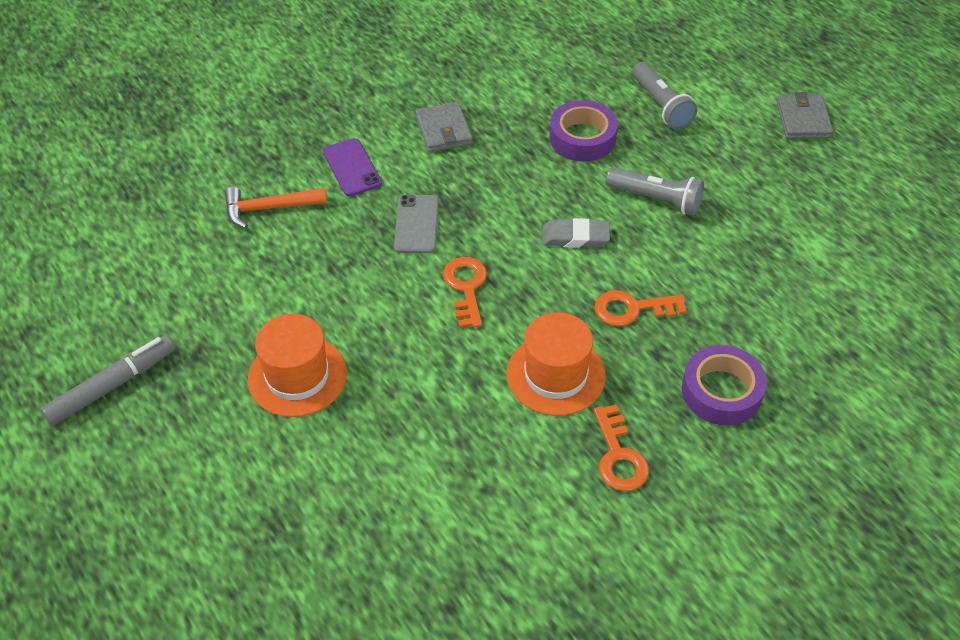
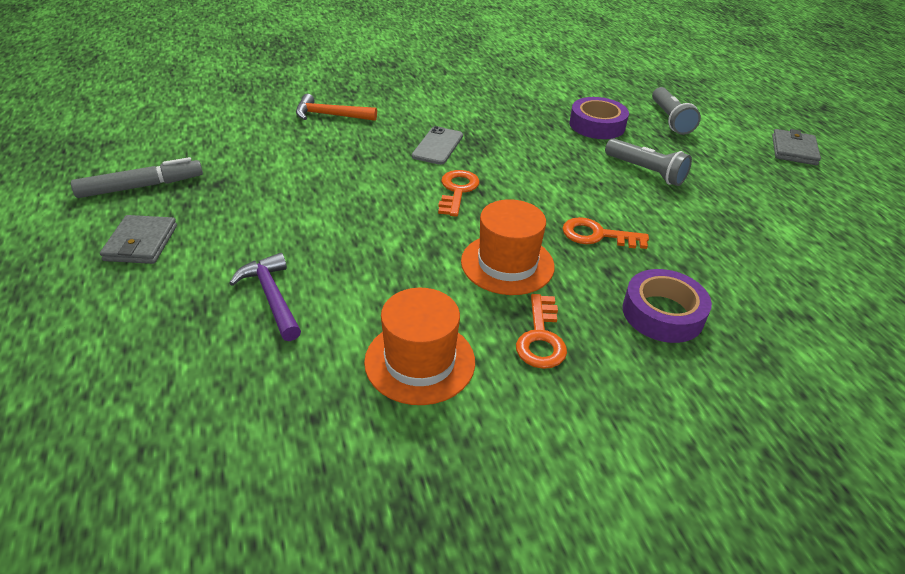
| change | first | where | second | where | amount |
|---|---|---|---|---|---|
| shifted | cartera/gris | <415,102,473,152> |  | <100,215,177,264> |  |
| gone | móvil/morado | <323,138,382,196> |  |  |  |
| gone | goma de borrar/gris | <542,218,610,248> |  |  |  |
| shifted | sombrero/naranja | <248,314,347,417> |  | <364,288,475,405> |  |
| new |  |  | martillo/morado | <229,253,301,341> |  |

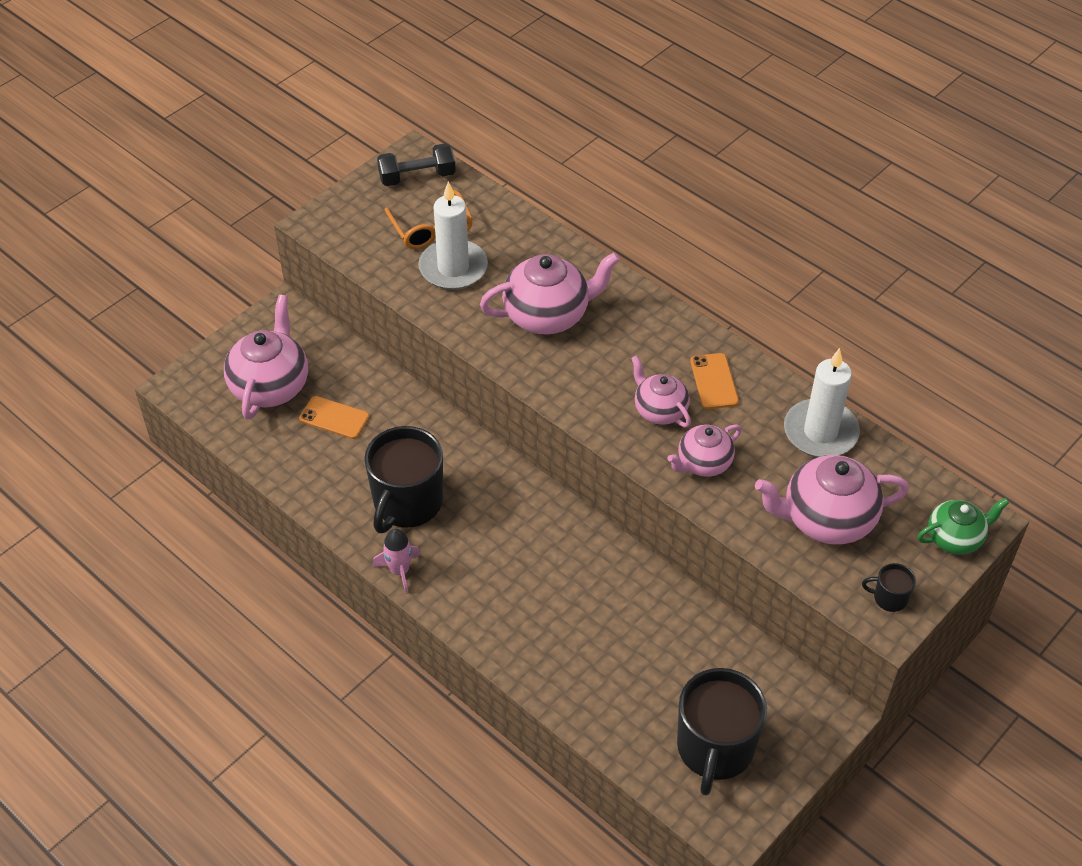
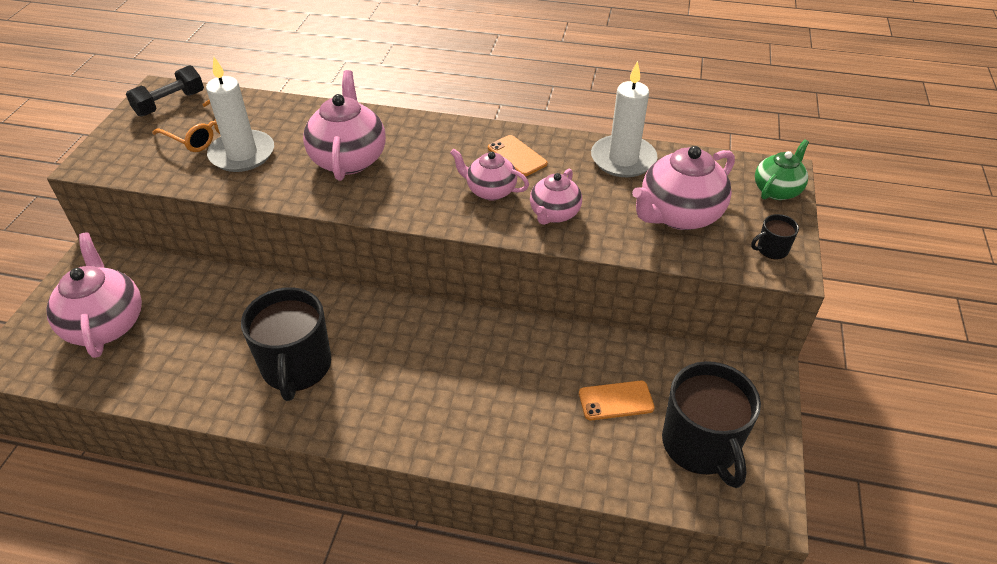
| change | first | where | second | where | amount |
|---|---|---|---|---|---|
| rotated | tetera/rosa | <480,252,620,335> |  | <303,70,386,181> | 45 degrees counterclockwise |
| shifted | móvil/naranja | <299,396,369,439> |  | <579,381,655,420> |  |
| gone | cohete/rosa | <373,529,421,594> |  |  |  |

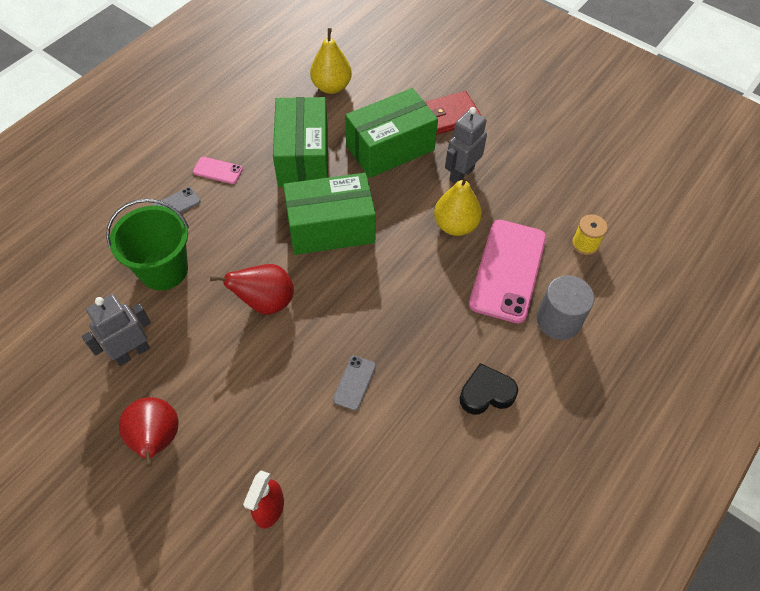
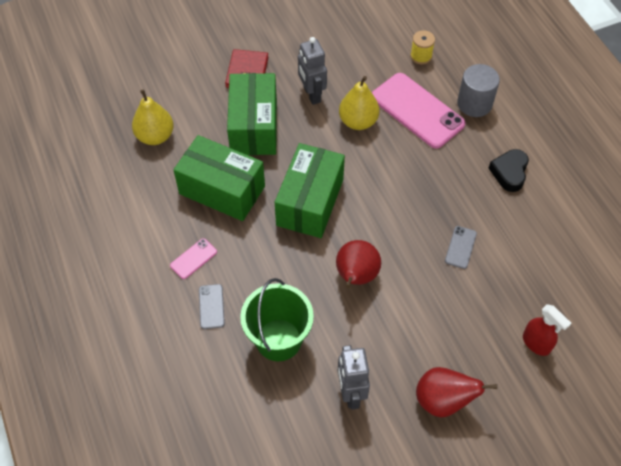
| change | first | where | second | where | amount |
|---|---|---|---|---|---|
| rotated | móvil/gris | <333,356,376,411> |  | <445,226,477,269> | 60 degrees clockwise |

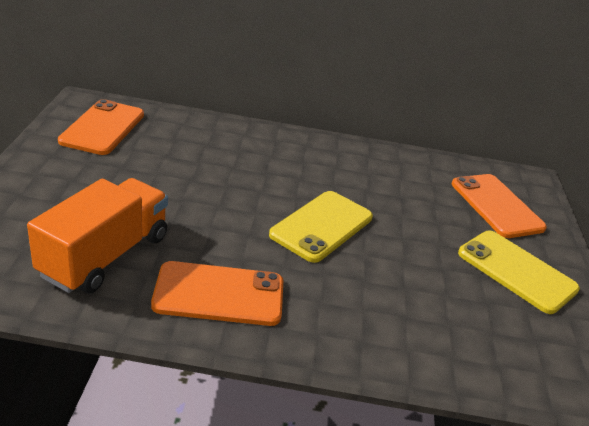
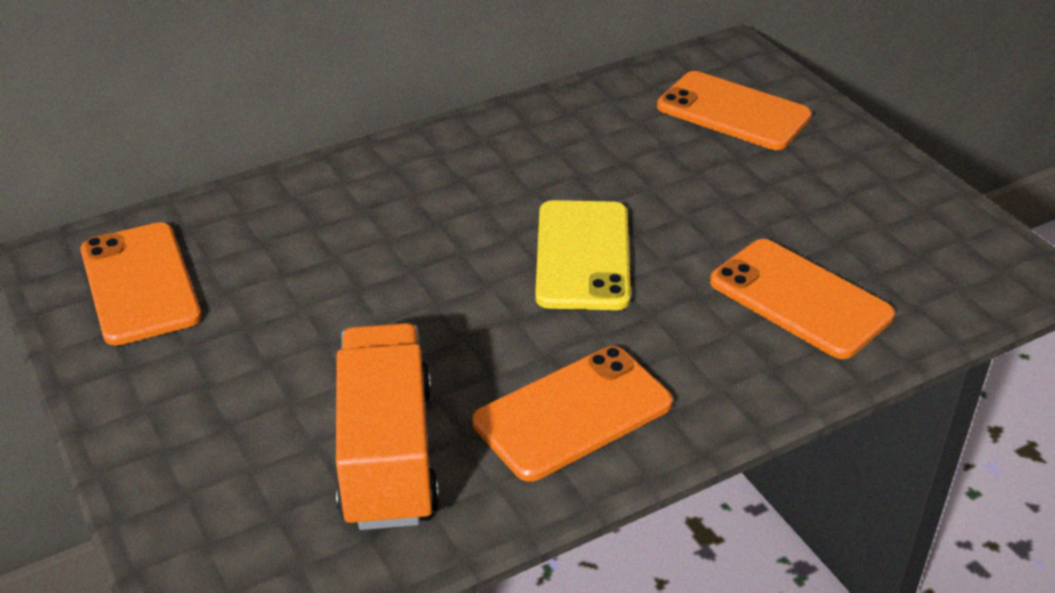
| change | first | where | second | where | amount |
|---|---|---|---|---|---|
| gone | móvil/amarillo | <458,231,580,314> |  |  |  |
| new |  |  | móvil/naranja | <710,239,895,359> |  |

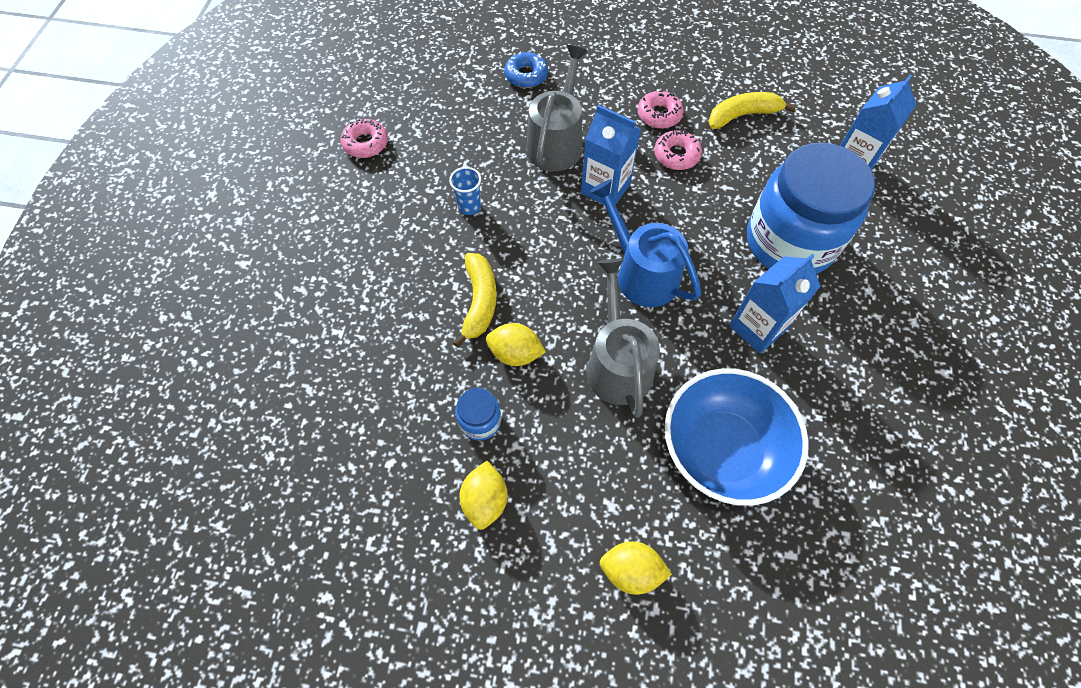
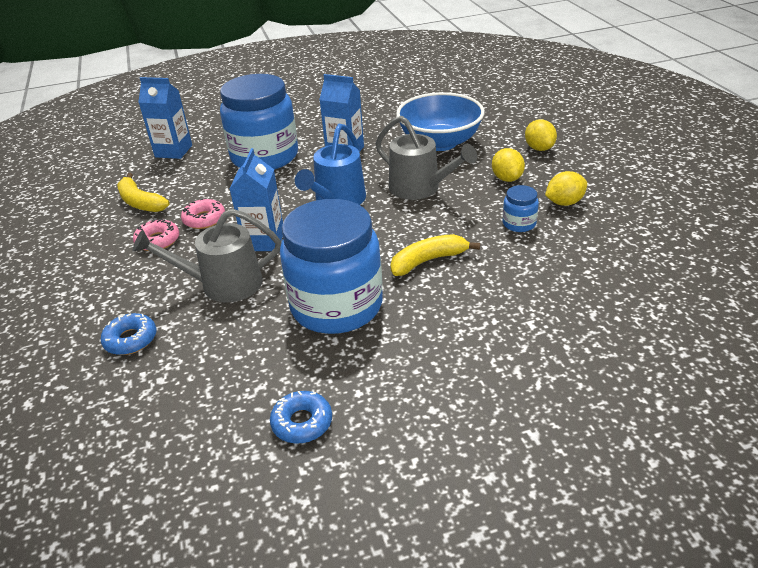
| change | first | where | second | where | amount |
|---|---|---|---|---|---|
| repainted | rosquilla/rosa | <341,119,388,158> | rosquilla/azul | <270,391,332,444> |  |
| swapped | vaso/azul | <449,167,481,215> | tarro/azul | <280,199,383,334> |  |
| rotated | regadera/gris | <586,259,660,418> |  | <376,116,477,200> | 105 degrees counterclockwise |
| shifted | limón/amarillo | <486,323,546,366> |  | <492,148,525,182> |  |

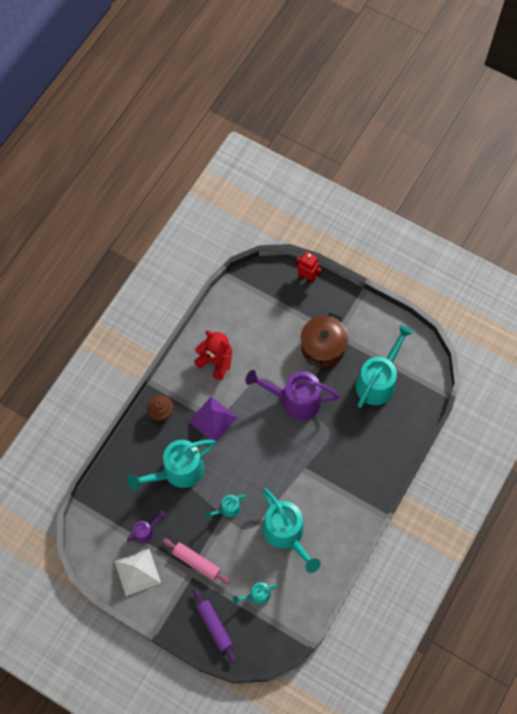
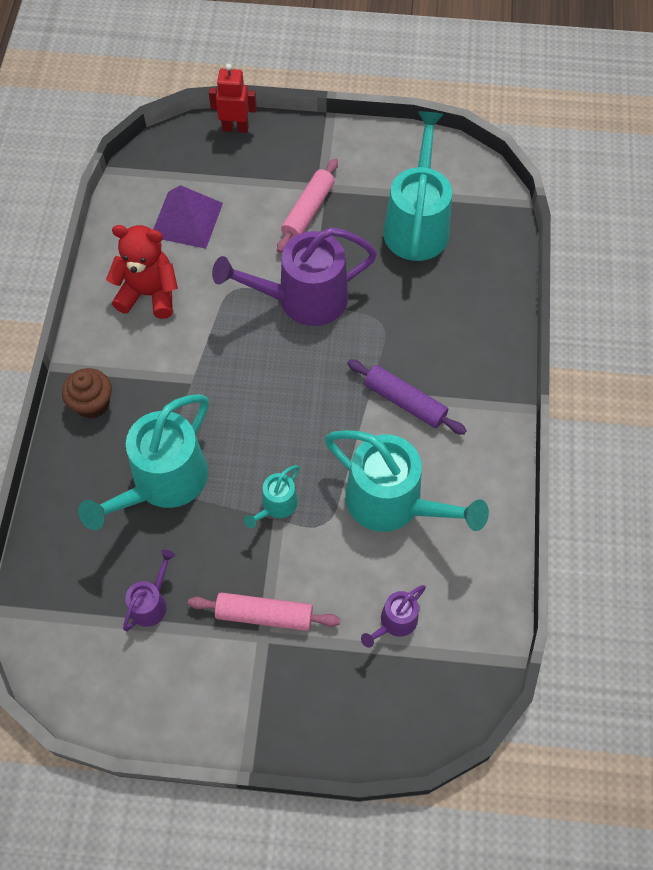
| change | first | where | second | where | amount |
|---|---|---|---|---|---|
| swapped | olla/marrón | <301,313,348,367> | rodillo/rosa | <277,158,338,253> |  |
| shifted | pirámide/morado | <189,397,238,442> |  | <153,185,223,249> |  |
| gone | pirámide/blanco | <114,549,161,596> |  |  |  |
| repainted | regadera/turquesa | <233,582,278,604> | regadera/morado | <361,585,426,648> |  |
| shifted | rodillo/morado | <193,589,236,663> |  | <347,359,467,435> |  |

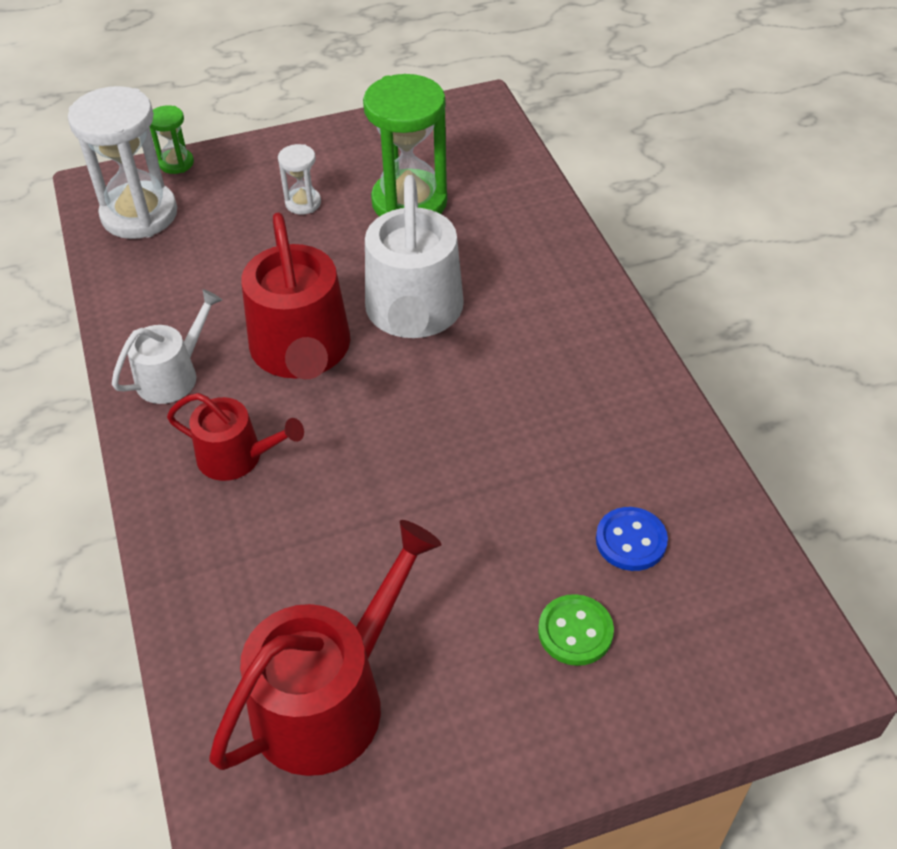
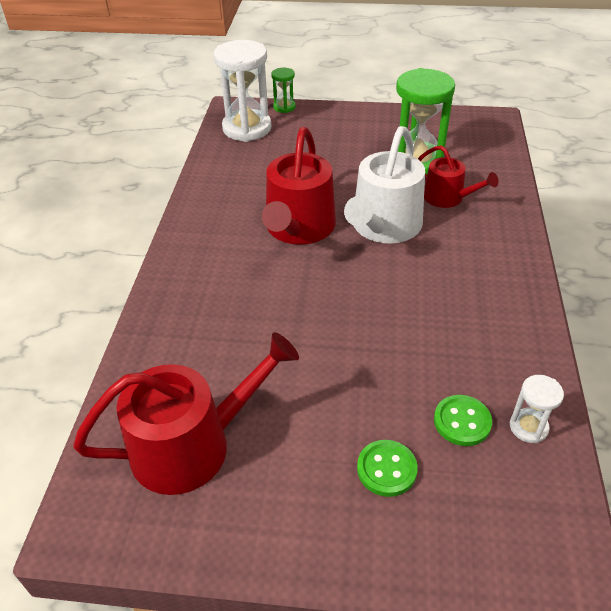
| change | first | where | second | where | amount |
|---|---|---|---|---|---|
| shifted | reloj de arena/blanco | <278,144,321,215> |  | <510,375,564,443> |  |
| gone | regadera/blanco | <112,289,222,404> |  |  |  |
| shifted | regadera/rojo | <167,393,304,481> |  | <418,145,498,208> |  |
| repainted | botón/azul | <596,507,668,571> | botón/verde | <434,395,492,446> |  |

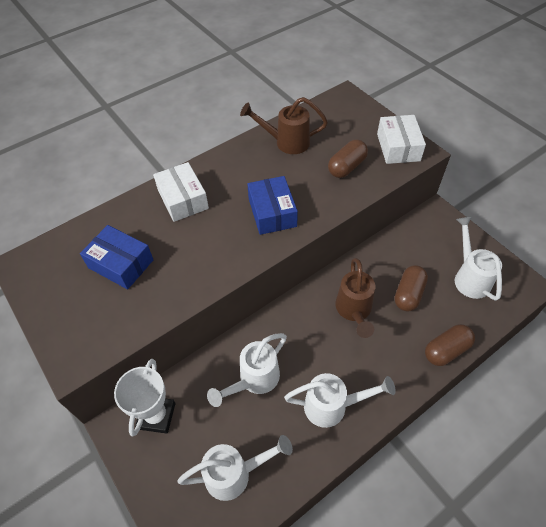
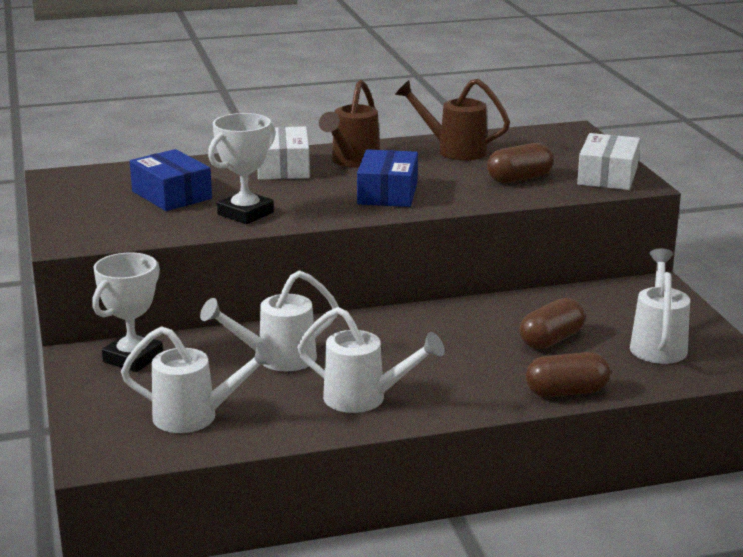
| change | first | where | second | where | amount |
|---|---|---|---|---|---|
| shifted | regadera/marrón | <335,258,375,338> |  | <319,80,380,168> |  |
| new |  |  | trofeo/blanco | <208,113,276,224> |  |

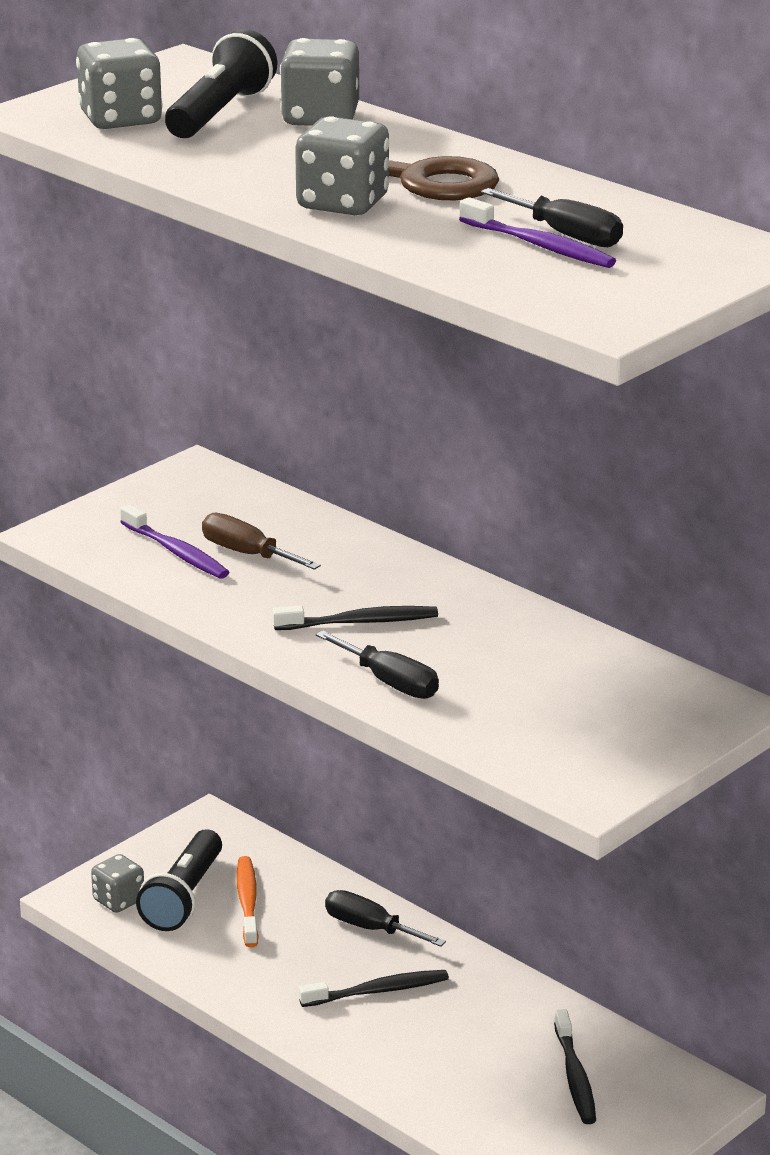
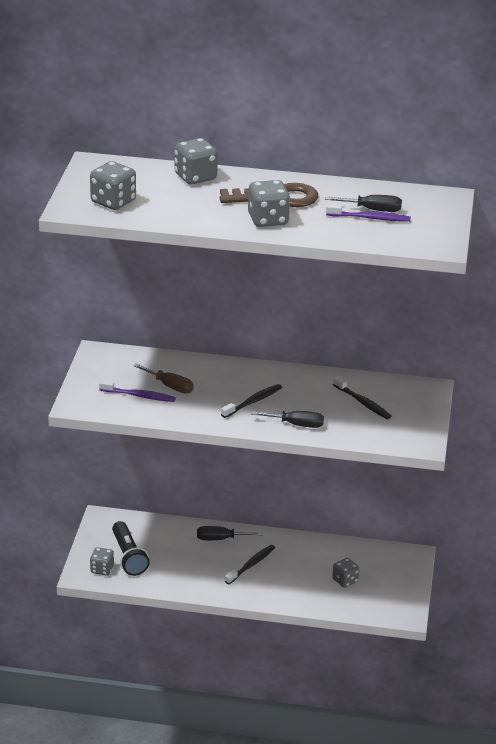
| change | first | where | second | where | amount |
|---|---|---|---|---|---|
| gone | lámpara de mano/negro | <165,29,277,138> |  |  |  |
| rotated | destornillador/marrón | <202,513,321,570> |  | <133,364,194,394> | 150 degrees counterclockwise |
| gone | cepillo de dientes/naranja | <237,856,259,947> |  |  |  |
| shifted | cepillo de dientes/negro | <554,1009,596,1124> |  | <333,376,392,419> |  |
| new |  |  | dado/gris | <332,558,359,588> |  |

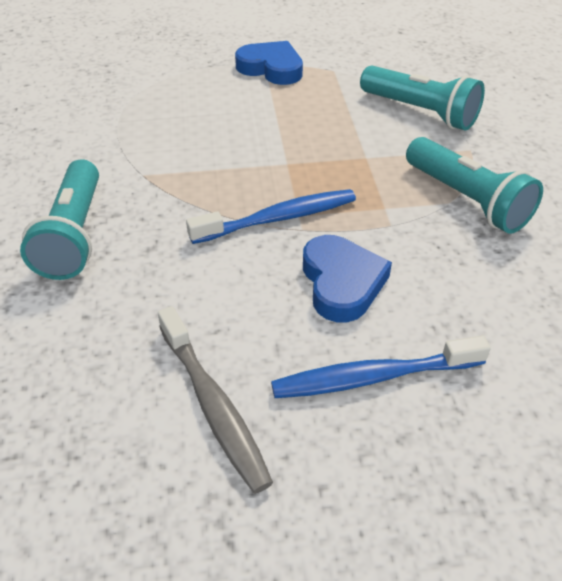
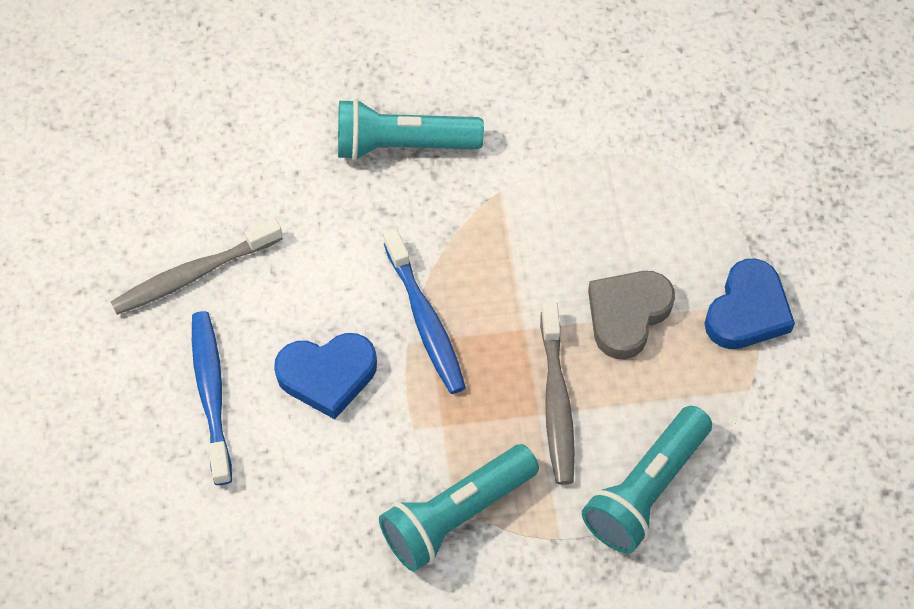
| change | first | where | second | where | amount |
|---|---|---|---|---|---|
| new |  |  | corazón/gris | <588,271,675,359> |  |
| new |  |  | cepillo de dientes/gris | <540,302,575,485> |  |

